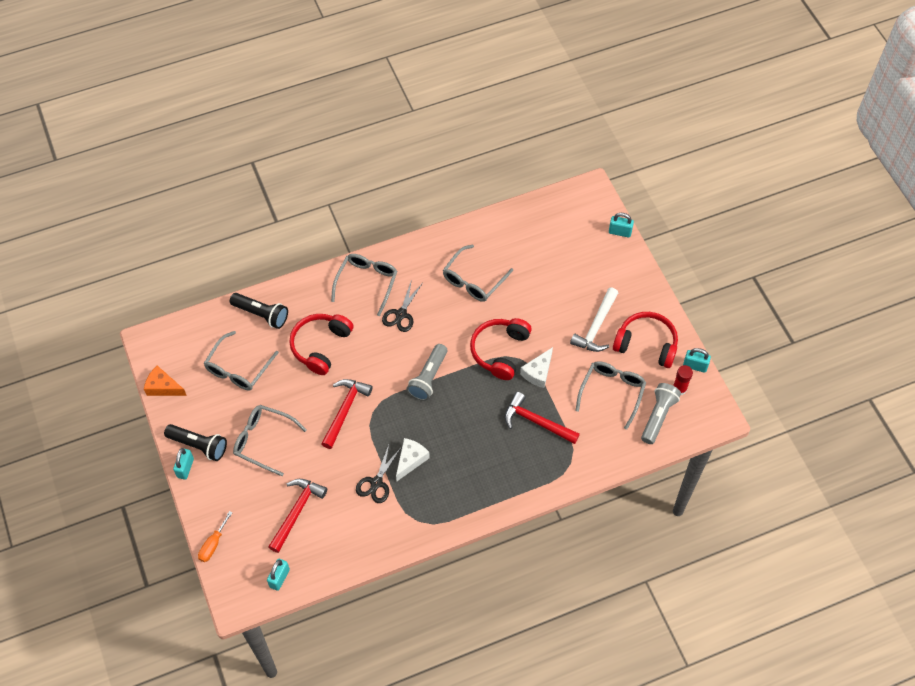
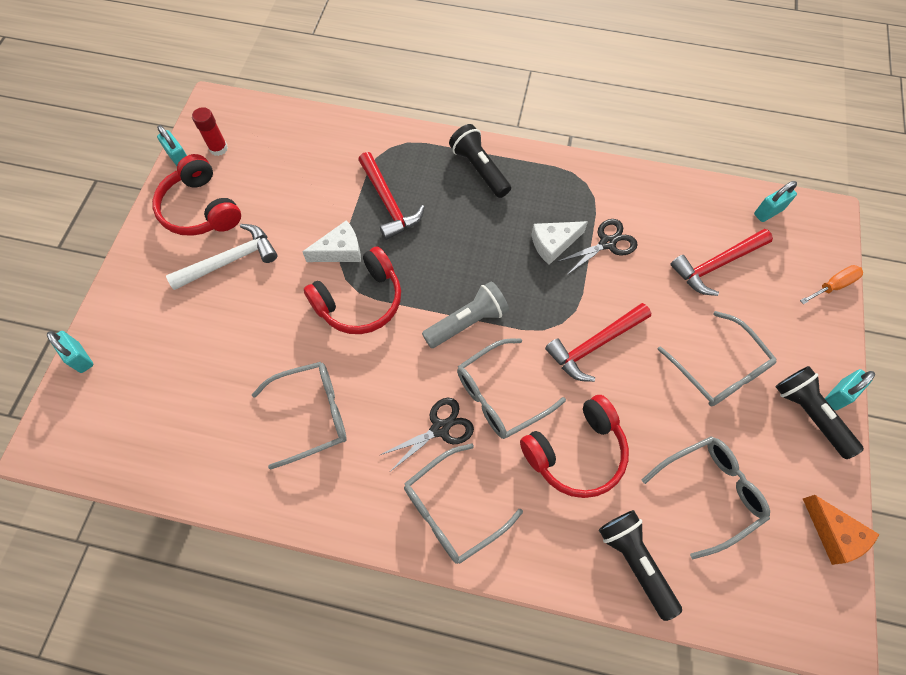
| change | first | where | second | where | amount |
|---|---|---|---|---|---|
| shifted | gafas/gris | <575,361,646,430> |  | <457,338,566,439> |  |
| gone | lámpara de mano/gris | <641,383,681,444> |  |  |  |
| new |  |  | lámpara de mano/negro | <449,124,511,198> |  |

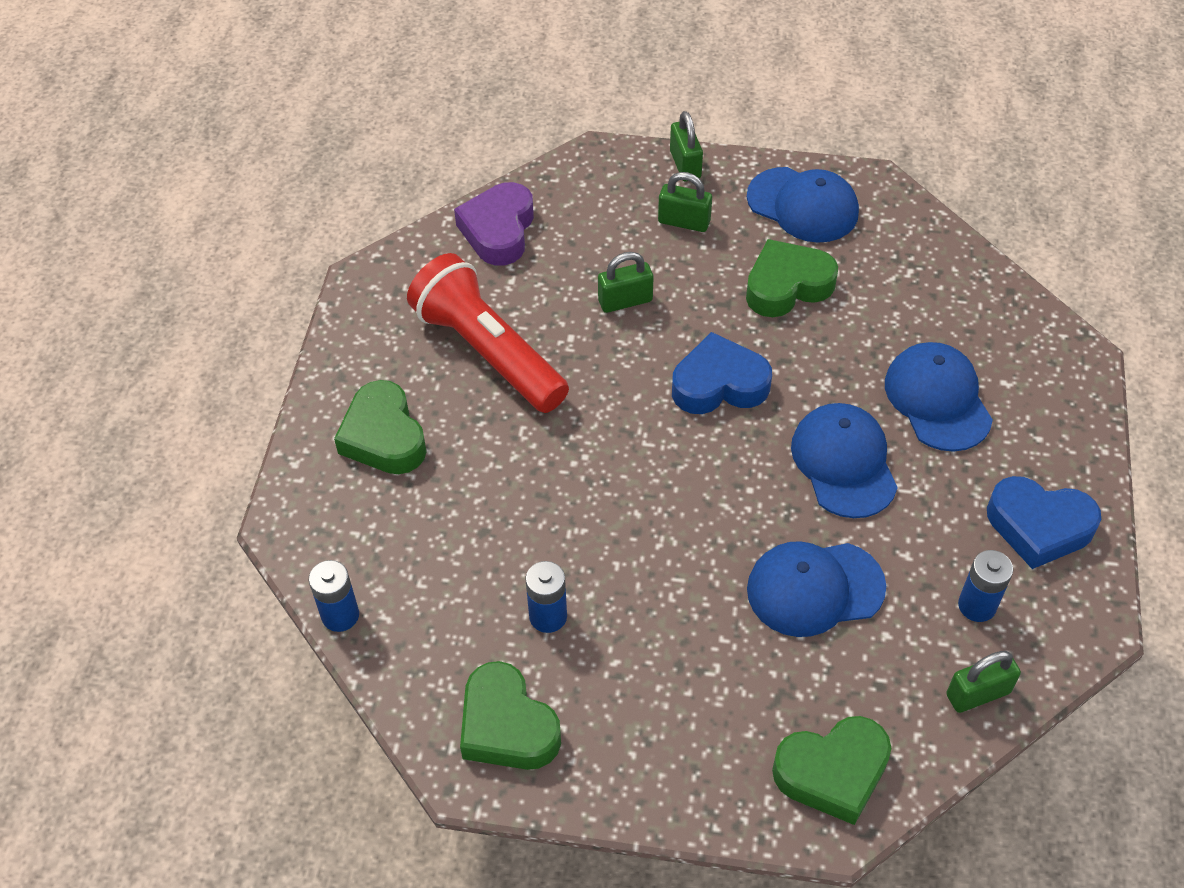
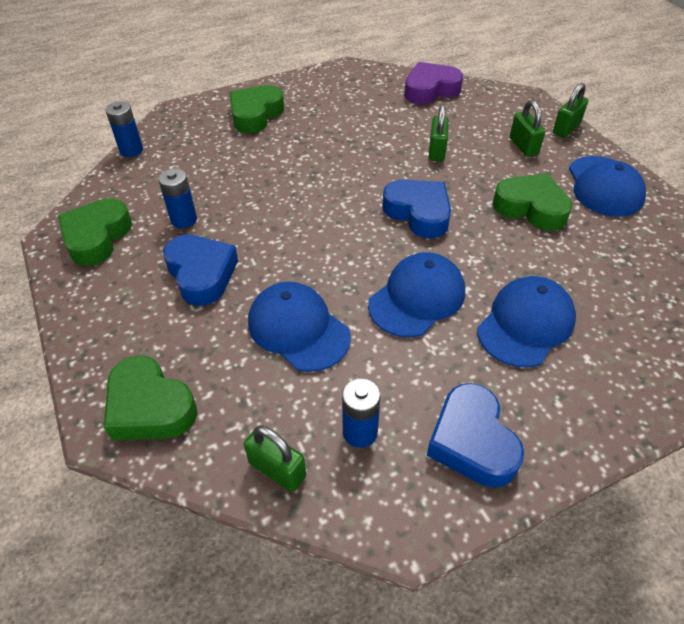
| change | first | where | second | where | amount |
|---|---|---|---|---|---|
| rotated | candado/verde | <598,252,653,313> |  | <429,104,449,161> | 60 degrees clockwise |
| gone | lámpara de mano/rojo | <407,253,569,413> |  |  |  |
| new |  |  | corazón/azul | <163,235,238,306> |  |

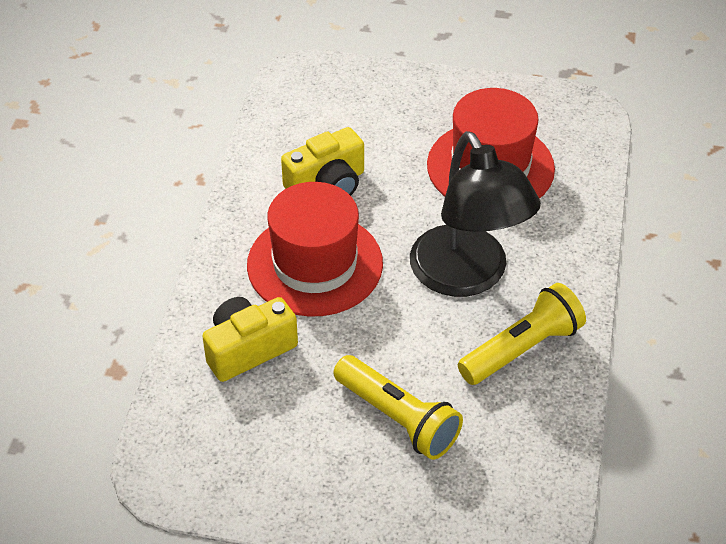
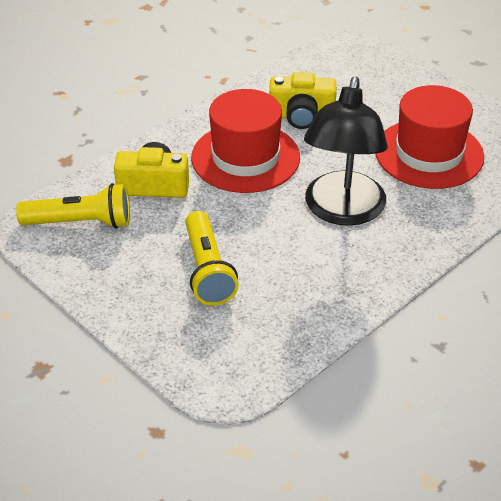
| change | first | where | second | where | amount |
|---|---|---|---|---|---|
| shifted | lámpara de mano/amarillo | <458,283,586,385> |  | <16,183,130,229> |  |

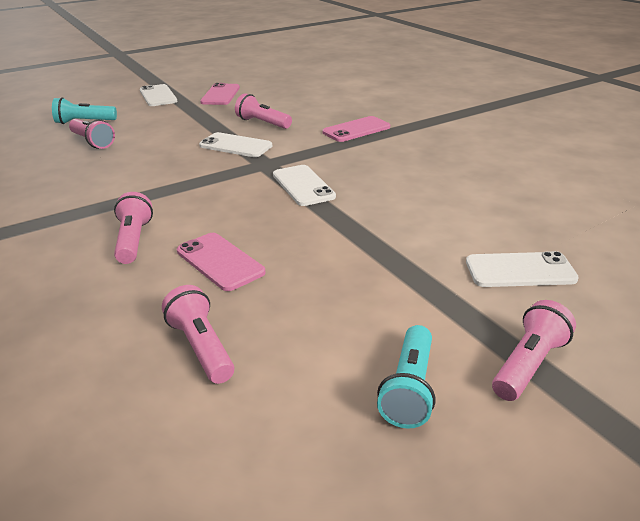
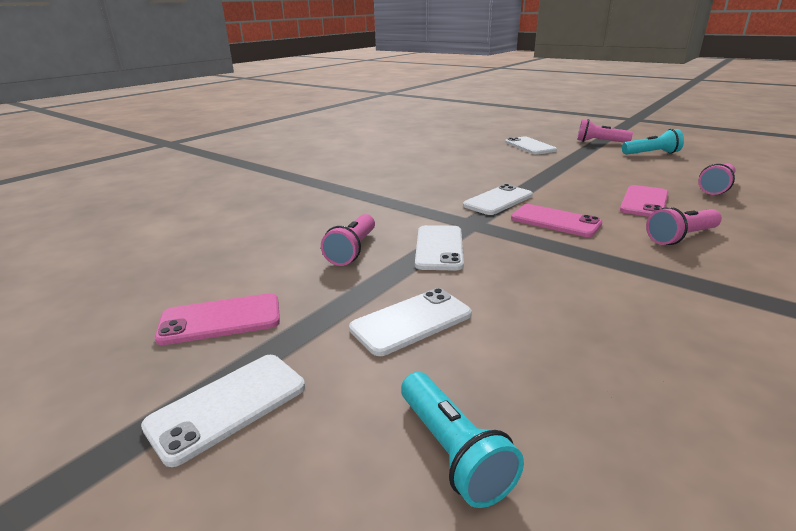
| change | first | where | second | where | amount |
|---|---|---|---|---|---|
| shifted | móvil/rosa | <323,116,390,142> |  | <511,204,603,237> |  |
| gone | lámpara de mano/rosa | <69,119,115,149> |  |  |  |
| new |  |  | móvil/blanco | <349,288,472,356> |  |

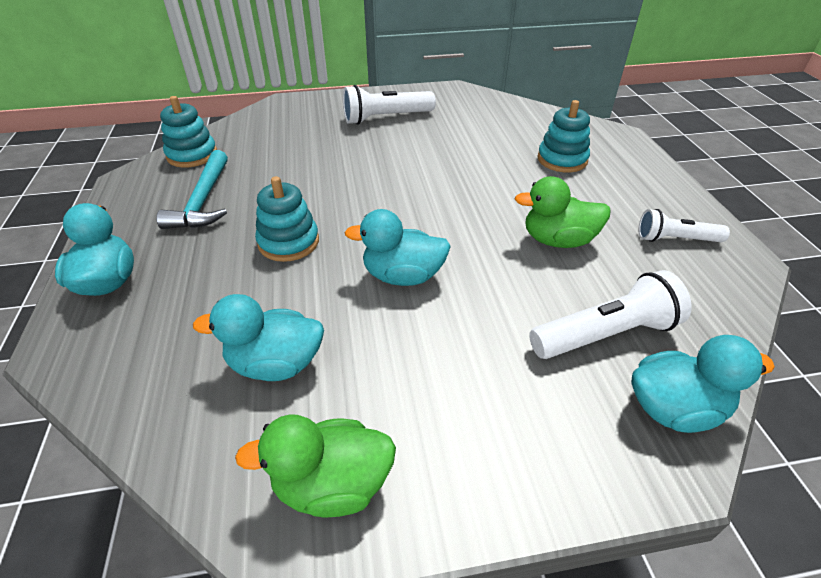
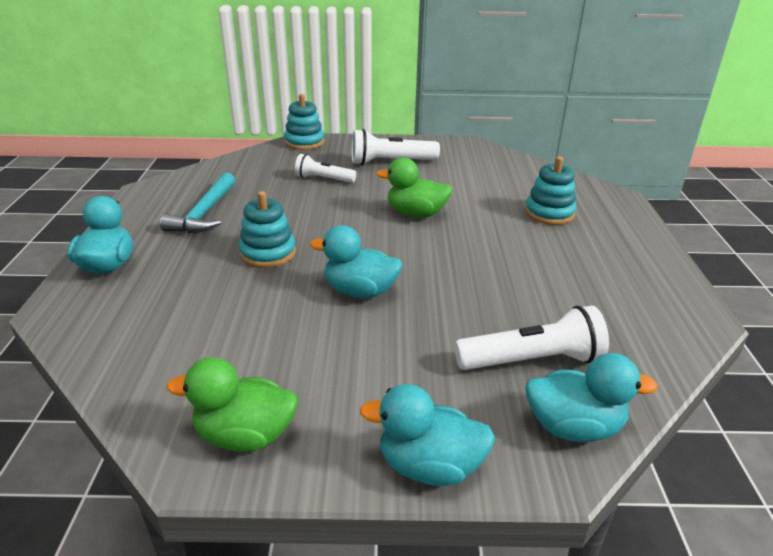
| change | first | where | second | where | amount |
|---|---|---|---|---|---|
| shifted | juguete apilable/turquesa | <160,96,217,168> |  | <284,94,324,150> |  |
| shifted | pato/verde | <515,176,611,248> |  | <376,158,453,218> |  |
| shifted | lámpara de mano/blanco | <639,209,730,242> |  | <295,154,356,183> |  |
| shifted | pato/turquesa | <193,294,324,381> |  | <359,384,495,486> |  |

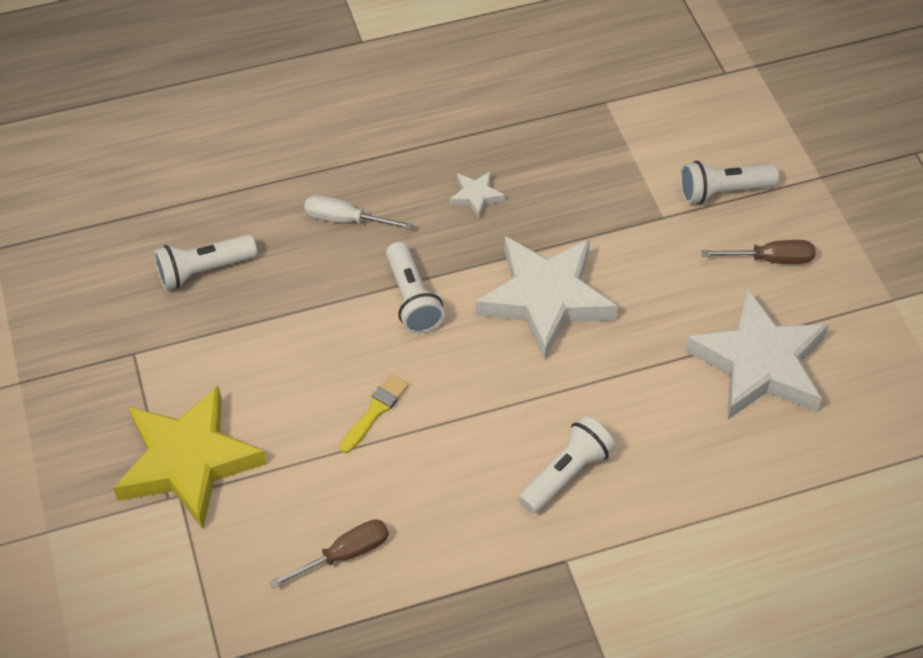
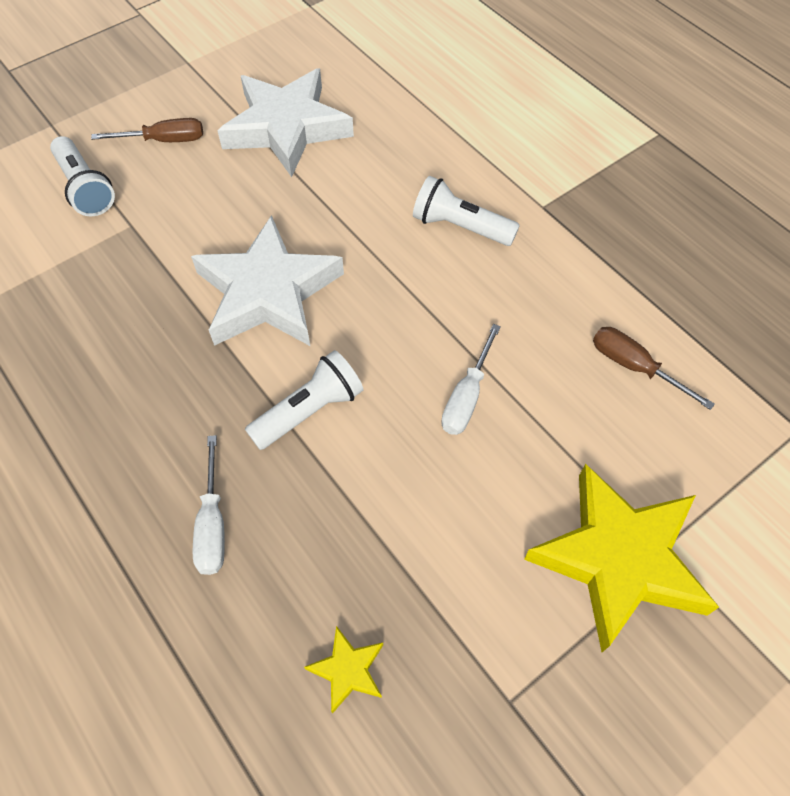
| change | first | where | second | where | amount |
|---|---|---|---|---|---|
| gone | estrella/blanco | <449,171,505,218> |  |  |  |
| swapped | lámpara de mano/blanco | <154,235,257,290> | estrella/amarillo | <304,626,383,714> |  |
| rotated | destornillador/marrón | <701,240,815,264> |  | <91,118,203,142> | 105 degrees clockwise |
| swapped | pincel/amarillo | <339,374,409,453> | destornillador/blanco | <441,324,501,435> |  |

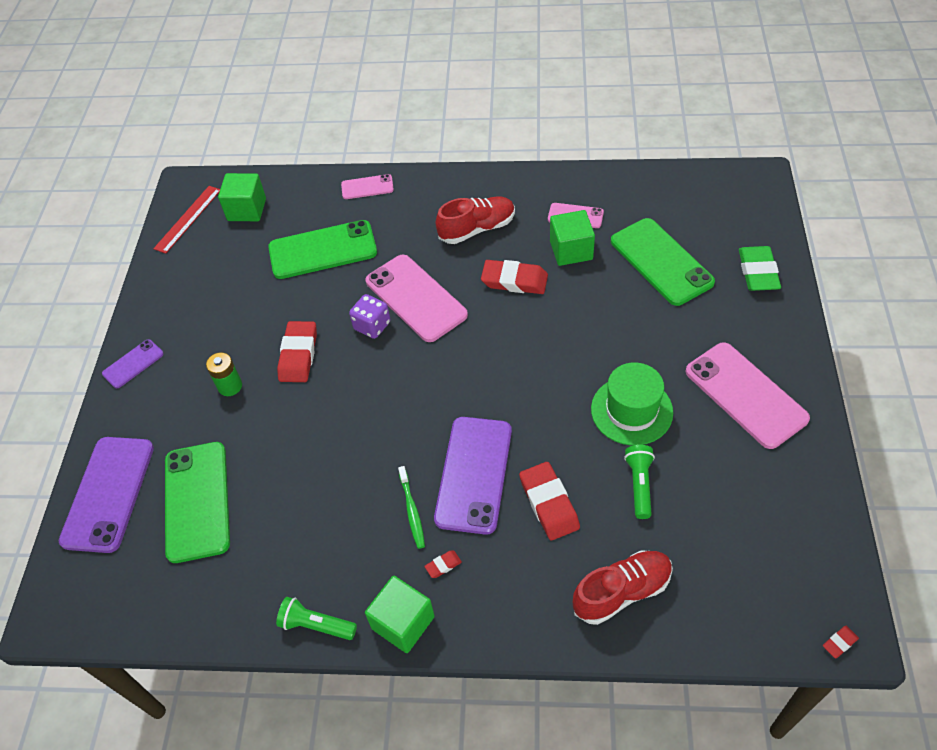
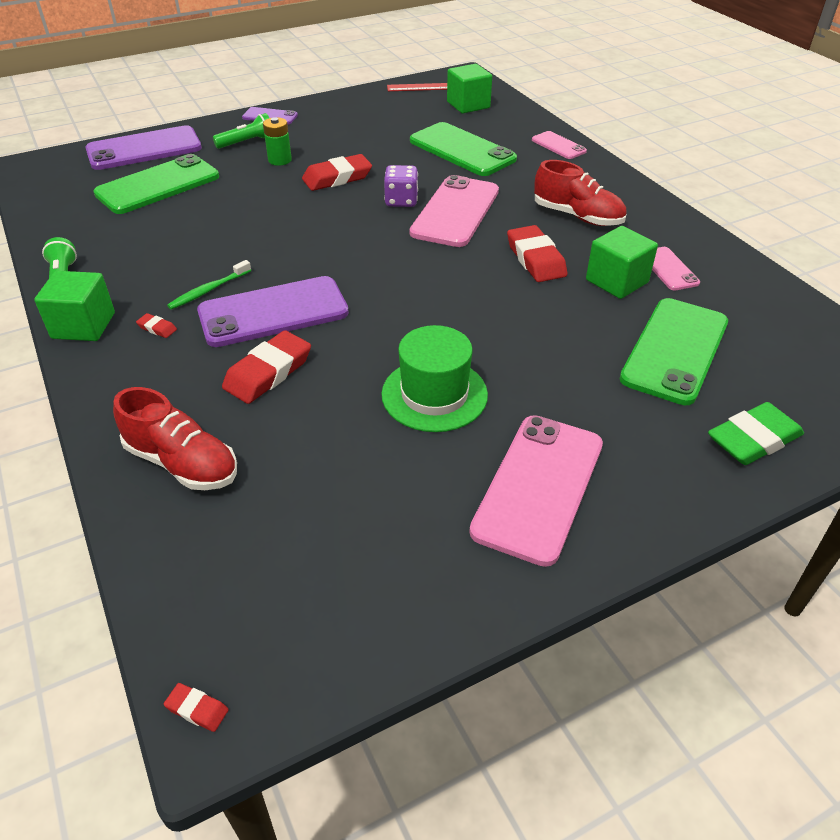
| change | first | where | second | where | amount |
|---|---|---|---|---|---|
| shifted | lámpara de mano/verde | <624,445,655,519> |  | <213,113,269,149> |  |

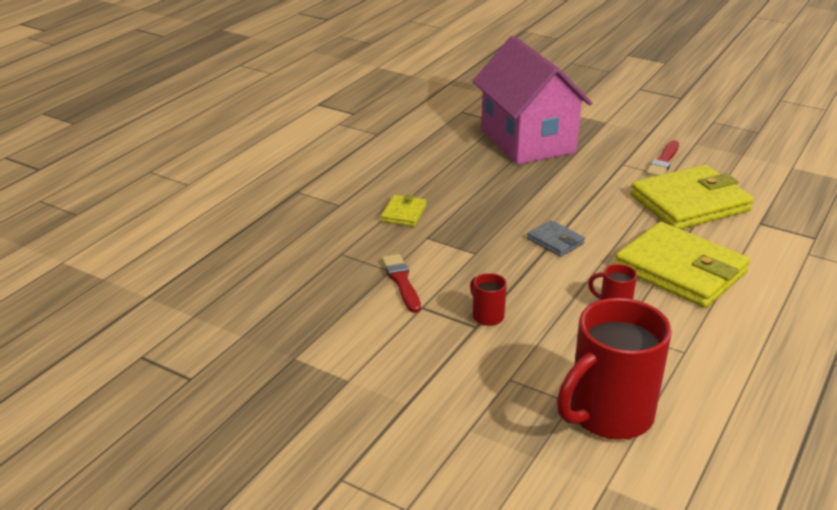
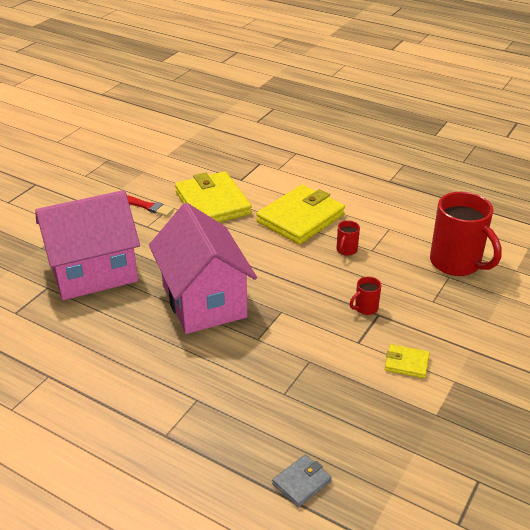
| change | first | where | second | where | amount |
|---|---|---|---|---|---|
| shifted | cartera/amarillo | <381,195,427,226> |  | <385,344,430,378> |  |
| shifted | cartera/gris | <527,220,585,257> |  | <272,455,332,508> |  |
| gone | pincel/rojo | <382,254,421,313> |  |  |  |
| new |  |  | casa/rosa | <149,203,257,334> |  |

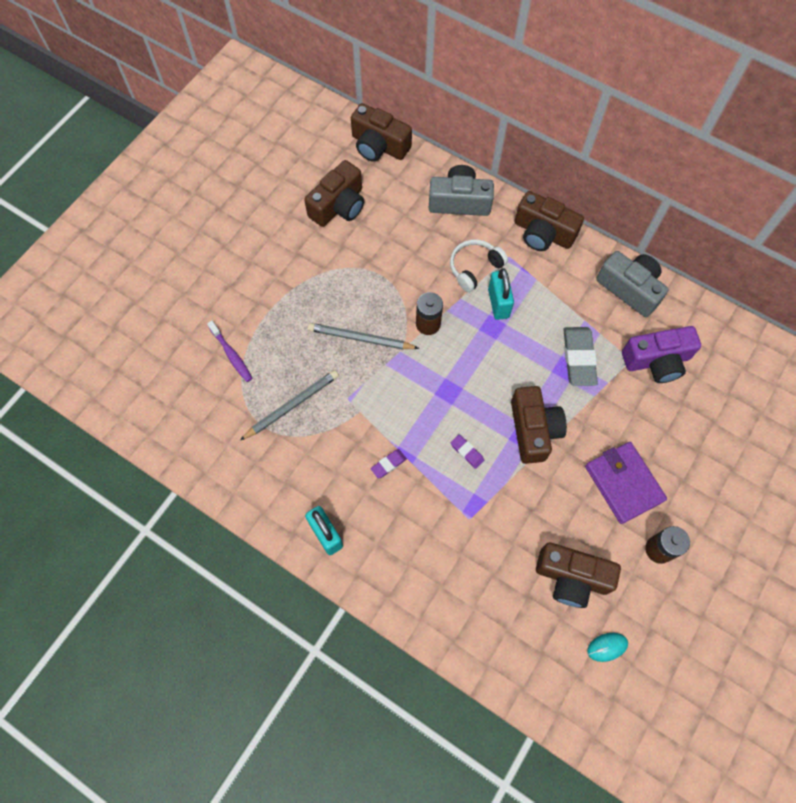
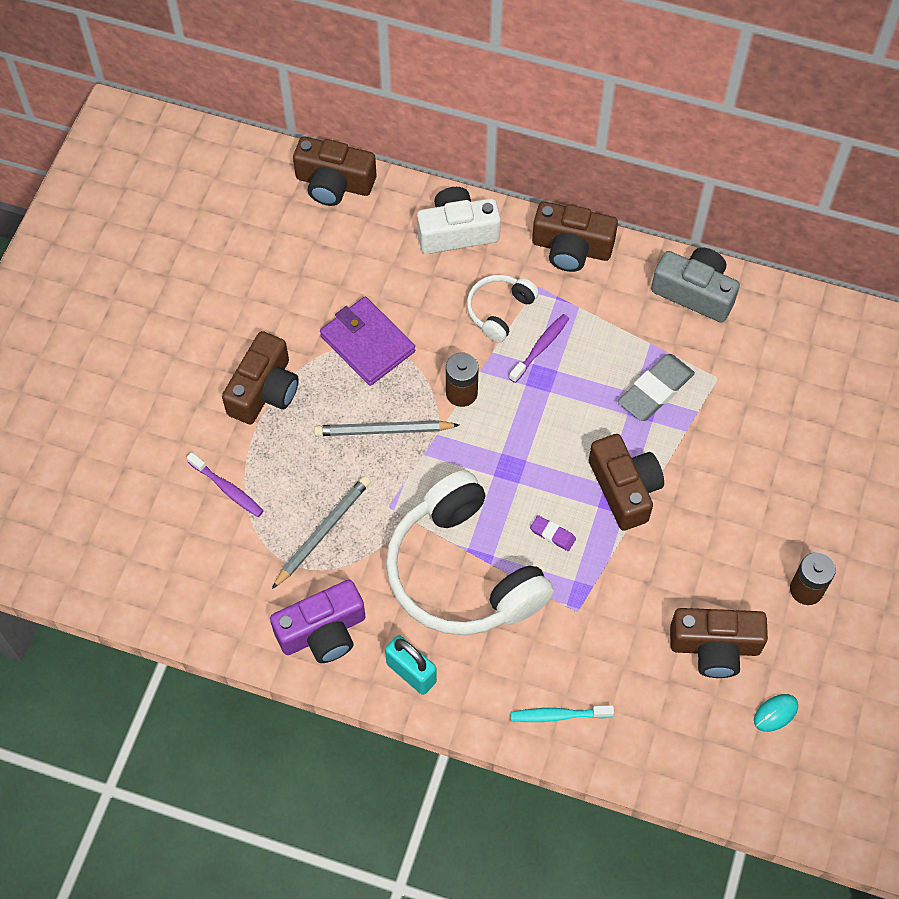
| change | first | where | second | where | amount |
|---|---|---|---|---|---|
| shifted | cámara/marrón | <304,160,364,227> |  | <222,331,299,424> |  |
| repainted | cámara/gris | <429,165,494,216> | cámara/blanco | <417,187,501,254> |  |
| swapped | candado/turquesa | <488,268,514,320> | cepillo de dientes/morado | <509,314,569,383> |  |
| shifted | cámara/morado | <622,326,701,383> |  | <270,580,366,663> |  |
| rotated | goma de borrar/gris | <563,327,598,386> |  | <618,354,695,421> | 60 degrees clockwise |
| shifted | cartera/morado | <585,442,667,524> |  | <320,297,415,386> |  |
| swapped | goma de borrar/morado | <371,449,407,479> | auriculares/blanco | <386,470,554,635> |  |
| new |  |  | cepillo de dientes/turquesa | <510,705,614,722> |  |

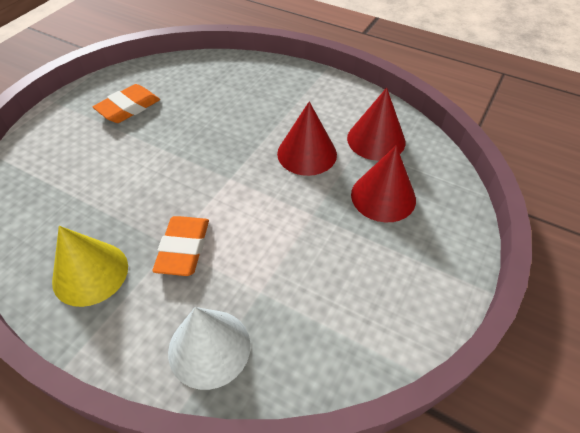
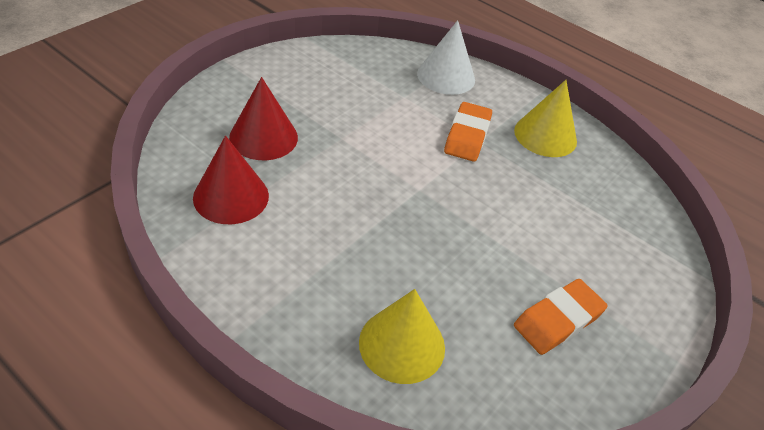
| change | first | where | second | where | amount |
|---|---|---|---|---|---|
| gone | cono/rojo | <277,101,337,176> |  |  |  |
| new |  |  | cono/amarillo | <359,289,445,384> |  |

